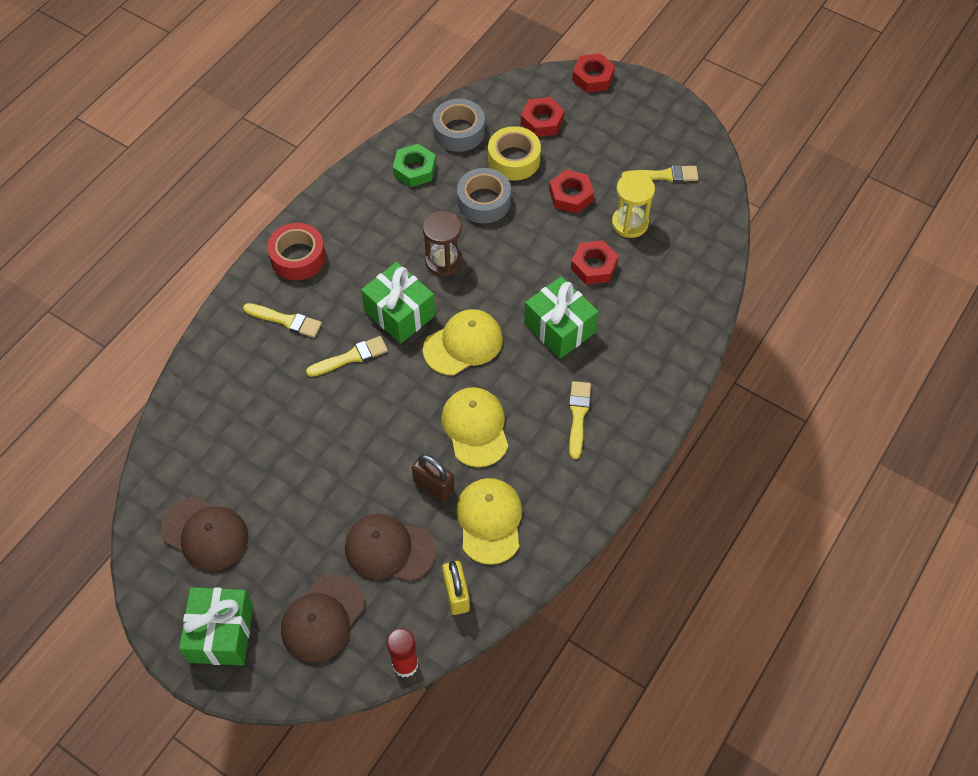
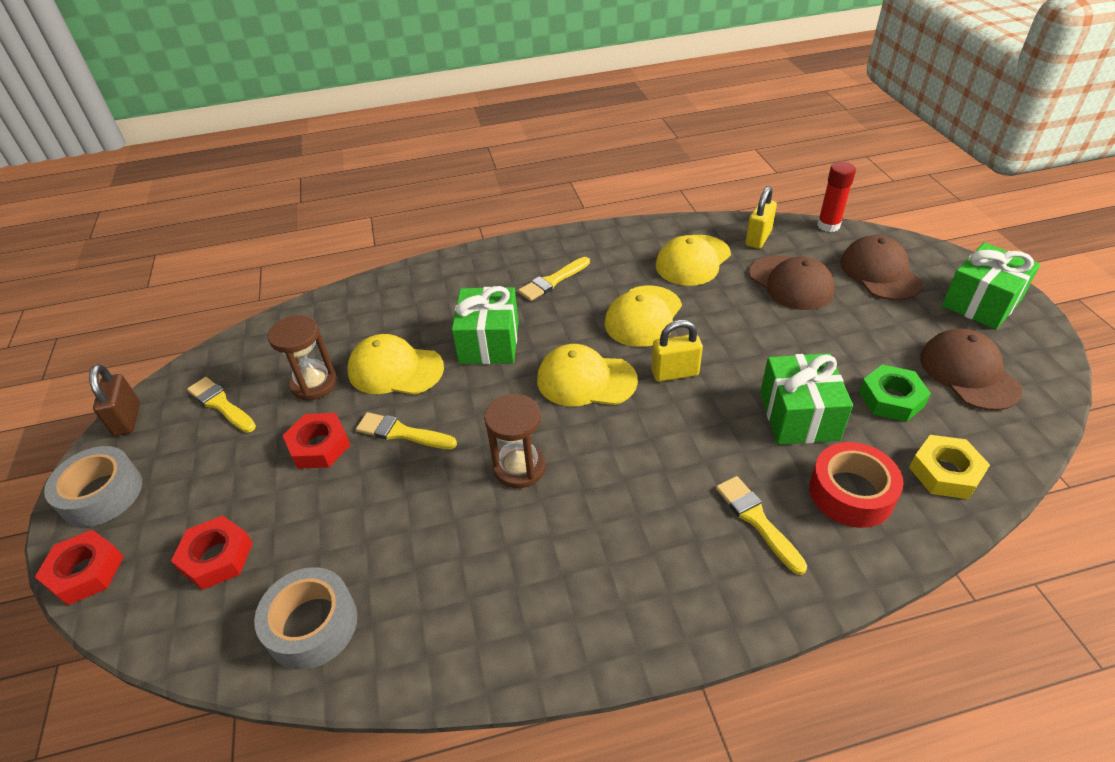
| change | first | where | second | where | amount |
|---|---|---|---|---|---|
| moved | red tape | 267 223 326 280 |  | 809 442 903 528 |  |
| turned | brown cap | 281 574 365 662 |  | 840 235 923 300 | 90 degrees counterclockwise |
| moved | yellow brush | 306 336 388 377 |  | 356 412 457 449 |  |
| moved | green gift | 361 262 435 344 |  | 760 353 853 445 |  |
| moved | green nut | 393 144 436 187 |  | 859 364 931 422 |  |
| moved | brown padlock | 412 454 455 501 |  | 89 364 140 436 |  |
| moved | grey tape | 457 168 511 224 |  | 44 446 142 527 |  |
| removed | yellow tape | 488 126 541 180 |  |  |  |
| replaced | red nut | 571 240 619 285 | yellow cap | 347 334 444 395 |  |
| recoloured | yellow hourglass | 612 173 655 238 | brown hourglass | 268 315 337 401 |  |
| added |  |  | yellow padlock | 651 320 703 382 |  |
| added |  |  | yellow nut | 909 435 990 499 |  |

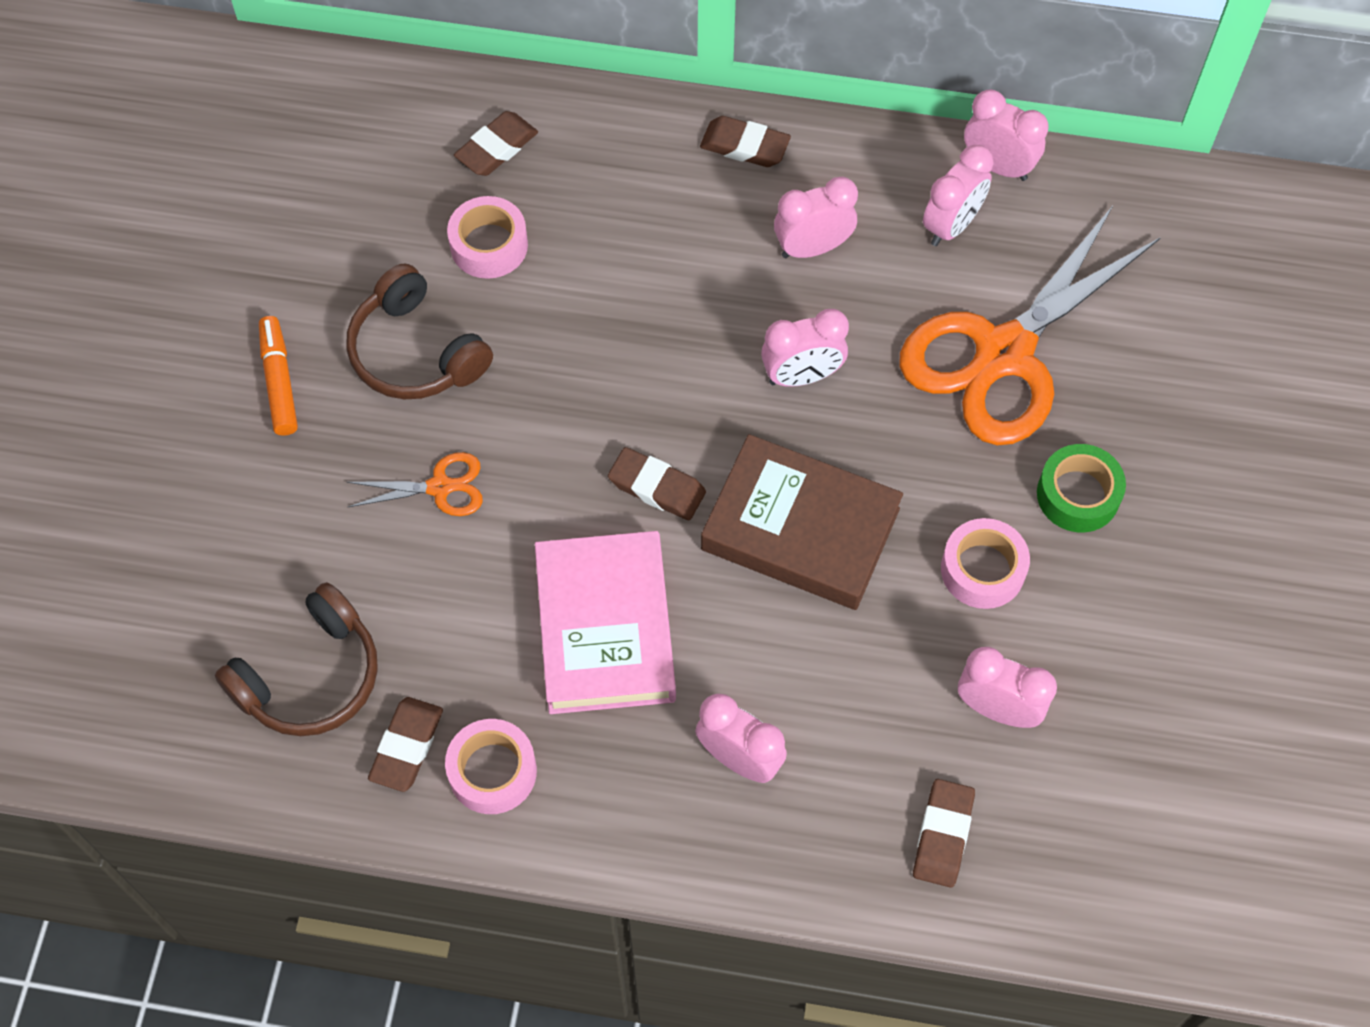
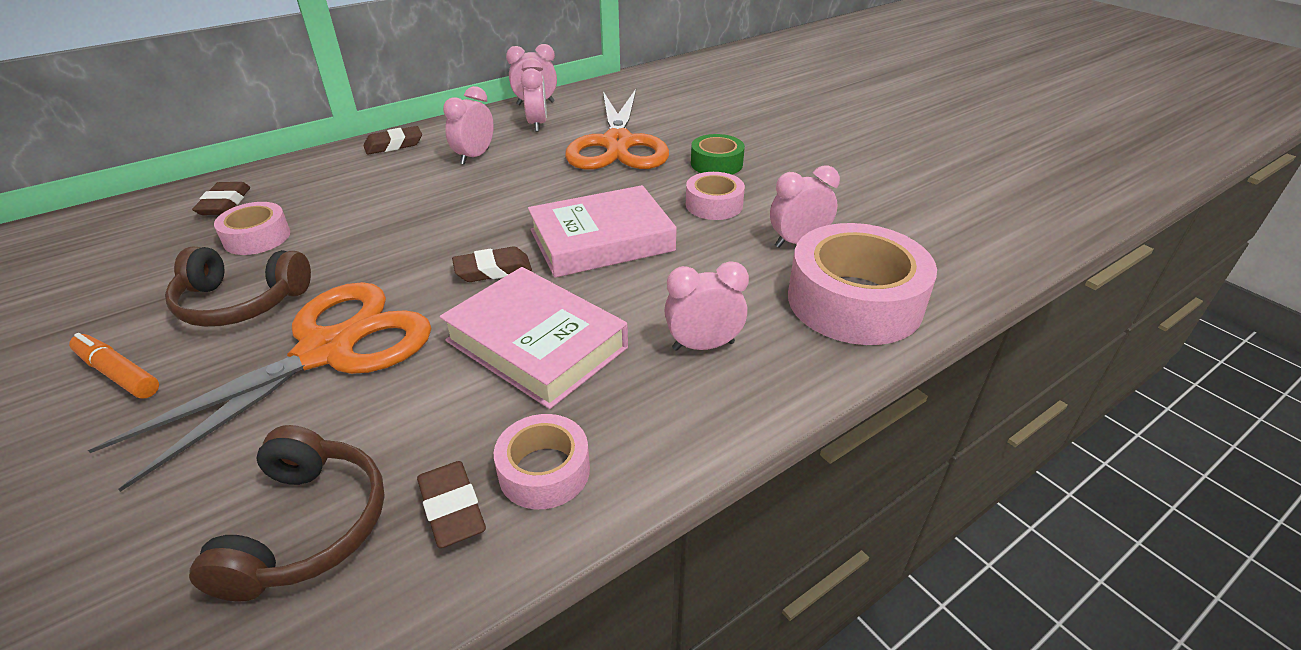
| change | first | where | second | where | amount |
|---|---|---|---|---|---|
| resized | orange scissors | 347 452 483 516 |  | 88 282 431 492 | x2.35 |
| recoloured | brown book | 701 434 903 610 | pink book | 528 185 677 278 |  |
| removed | pink clock | 761 309 849 387 |  |  |  |
| replaced | brown eraser | 913 779 975 887 | pink tape | 788 223 937 345 |  |

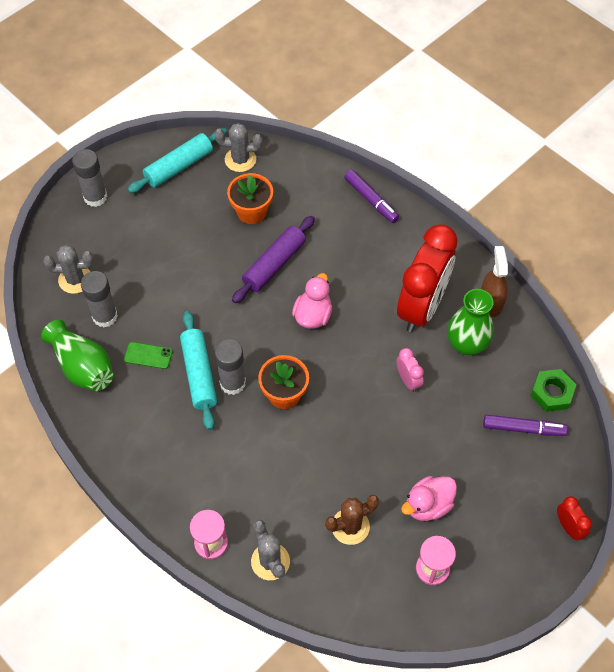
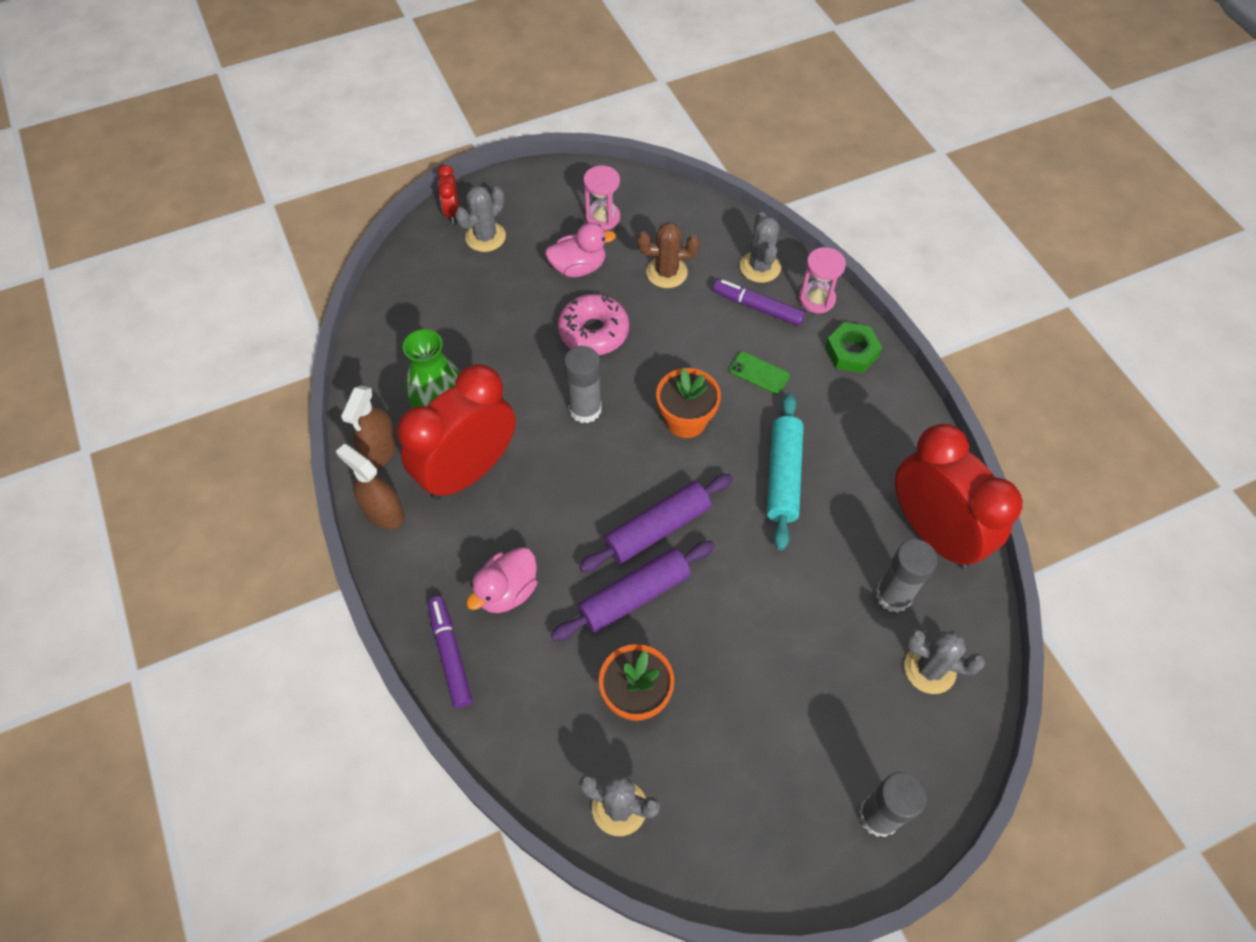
| change | first | where | second | where | amount |
|---|---|---|---|---|---|
| replaced | green vase | 41 319 113 391 | red clock | 895 424 1023 568 |  |
| moved | green phone | 124 342 173 369 |  | 729 352 790 394 |  |
| removed | turquoise rolling pin | 127 128 227 193 |  |  |  |
| moved | grey glue stick | 215 340 246 395 |  | 564 346 602 423 |  |
| moved | pink duck | 292 273 332 329 |  | 466 547 538 613 |  |
| removed | pink clock | 396 348 424 392 |  |  |  |
| moved | purple marker | 483 415 568 436 |  | 713 279 805 326 |  |
| moved | green nut | 531 369 576 412 |  | 825 322 882 373 |  |
| added |  |  | brown spray bottle | 336 444 405 529 |  |
| added |  |  | grey cactus | 455 186 506 252 |  |
| added |  |  | pink donut | 558 294 629 355 |  |
| added |  |  | purple rolling pin | 579 474 733 572 |  |

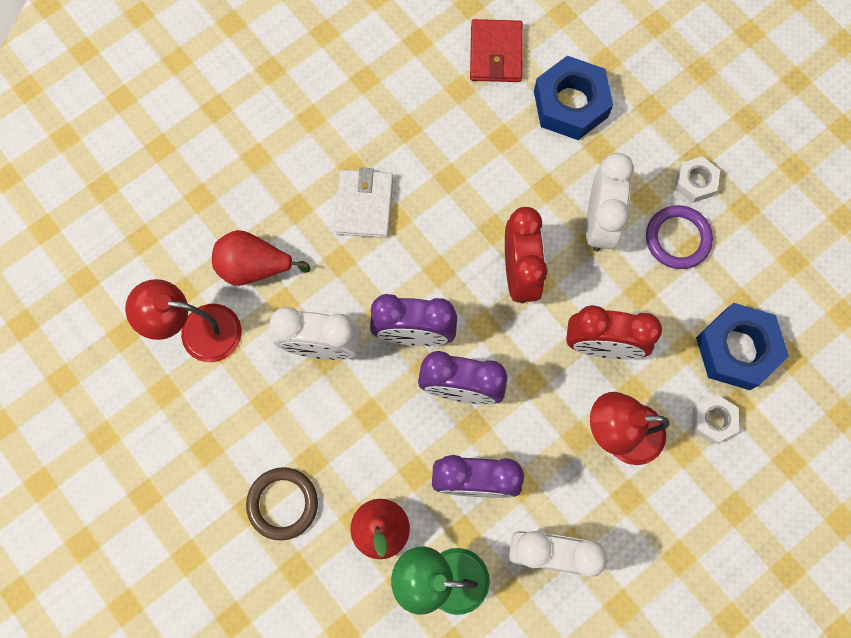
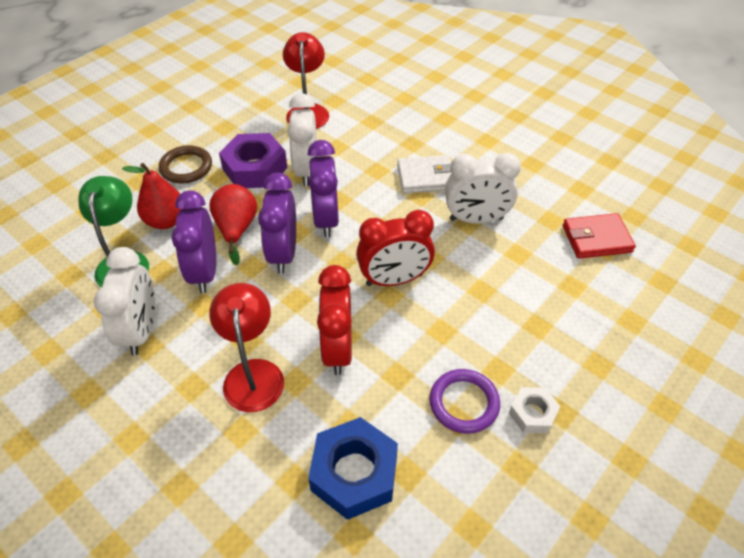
| change | first | where | second | where | amount |
|---|---|---|---|---|---|
| moved | red pear | 212 230 311 286 |  | 209 184 257 265 |  |
| removed | blue nut | 534 56 613 140 |  |  |  |
| moved | white clock | 586 153 634 252 |  | 445 153 521 224 |  |
| removed | white nut | 693 395 739 444 |  |  |  |
| added |  |  | purple nut | 219 133 288 188 |  |

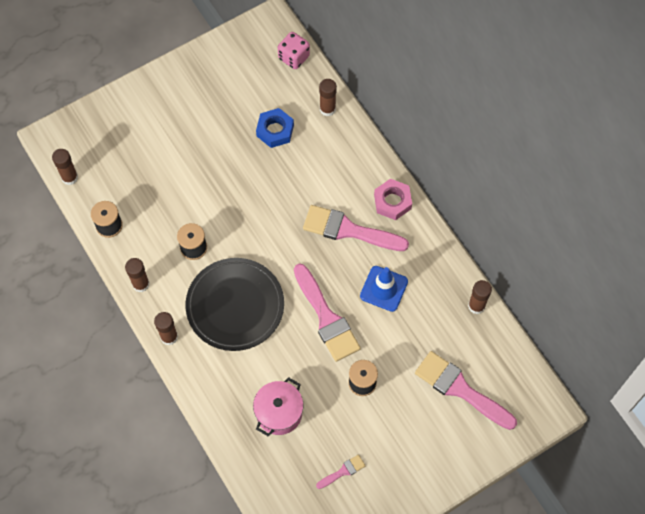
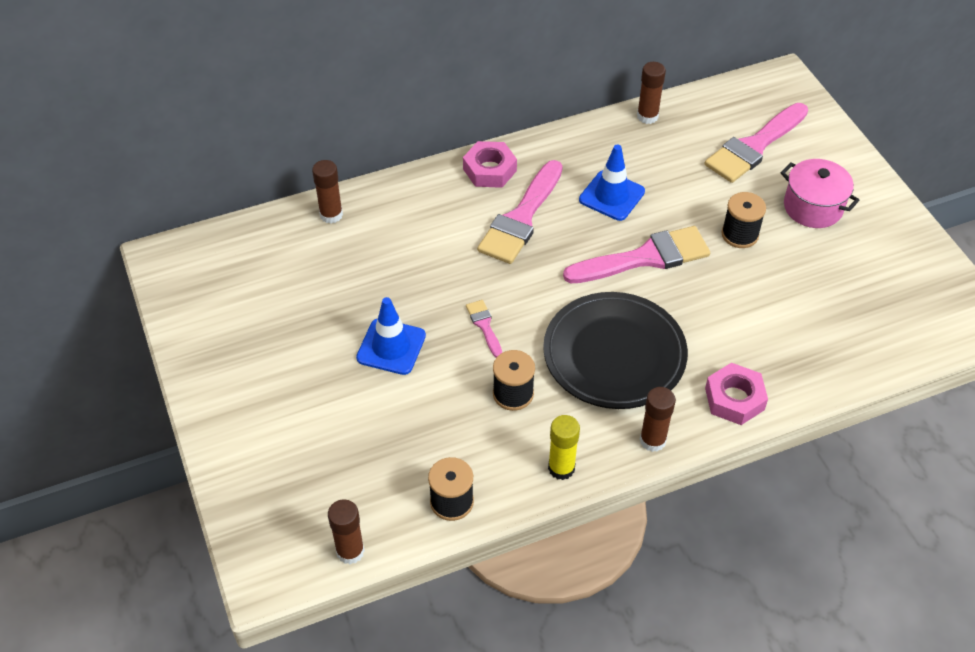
| change | first | where | second | where | amount |
|---|---|---|---|---|---|
| recoloured | brown glue stick | 125 258 150 292 | yellow glue stick | 548 415 580 480 |  |
| moved | pink pot | 253 377 304 436 |  | 781 159 860 228 |  |
| removed | blue nut | 256 108 294 148 |  |  |  |
| removed | pink dice | 278 32 310 69 |  |  |  |
| moved | pink brush | 316 455 365 489 |  | 466 300 502 358 |  |
| added |  |  | blue traffic cone | 356 297 426 375 |  |
| added |  |  | pink nut | 705 363 768 425 |  |

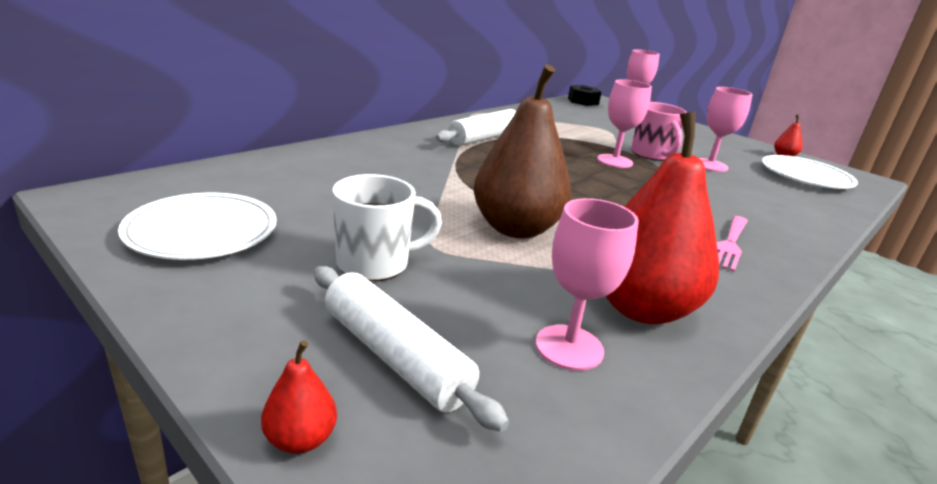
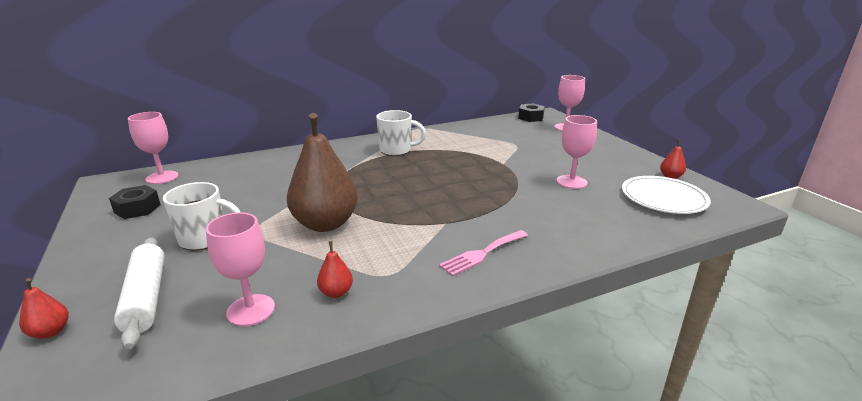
| change | first | where | second | where | amount |
|---|---|---|---|---|---|
| replaced | white plate | 118 193 277 260 | black nut | 109 185 161 219 |  |
| replaced | white rolling pin | 436 109 516 146 | white mug | 376 110 426 156 |  |
| moved | pink goblet | 597 79 652 168 |  | 128 112 178 184 |  |
| resized | red pear | 606 112 719 324 |  | 317 241 353 298 | x0.41 |
| removed | pink mug | 631 102 687 161 |  |  |  |

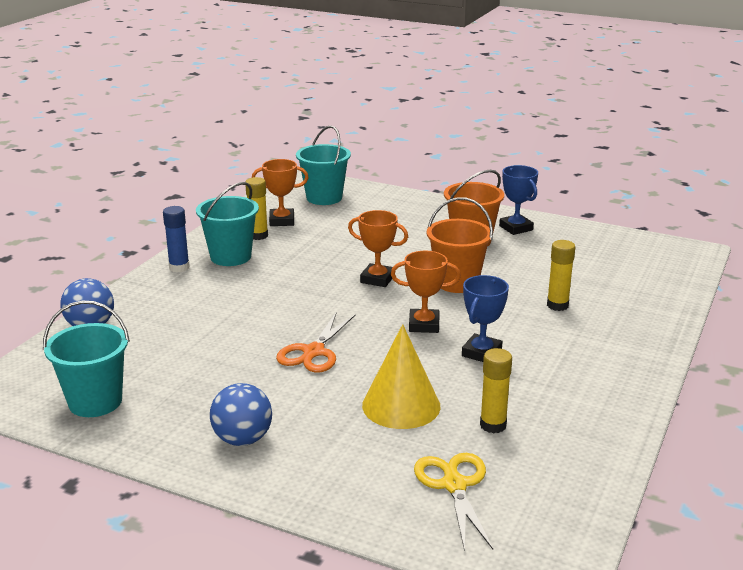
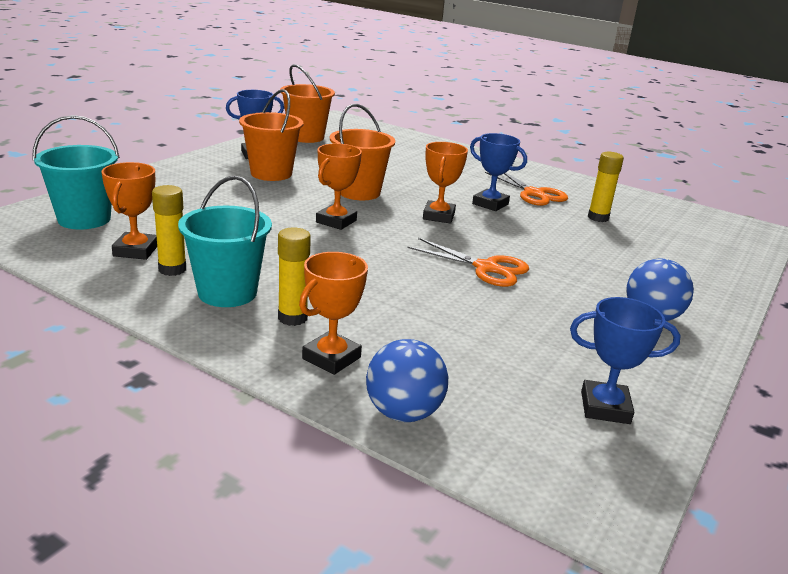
| change | first | where | second | where | amount |
|---|---|---|---|---|---|
| replaced | turquoise bucket | 43 300 130 417 | blue trophy | 570 297 681 424 |  |
| removed | blue glue stick | 163 206 190 273 |  |  |  |
| removed | yellow cone | 362 324 441 429 |  |  |  |
| removed | yellow scissors | 414 453 493 552 |  |  |  |
| moved | yellow glue stick | 547 240 575 311 |  | 278 228 311 326 |  |
| added |  |  | orange bucket | 280 64 335 143 |  |
| added |  |  | orange trophy | 299 252 368 375 |  |
| added |  |  | orange scissors | 485 172 568 206 |  |

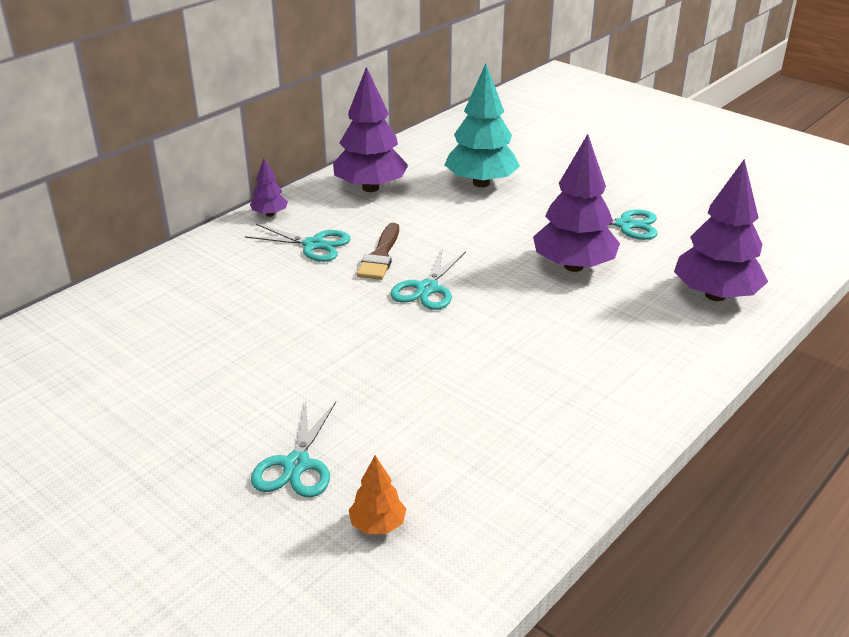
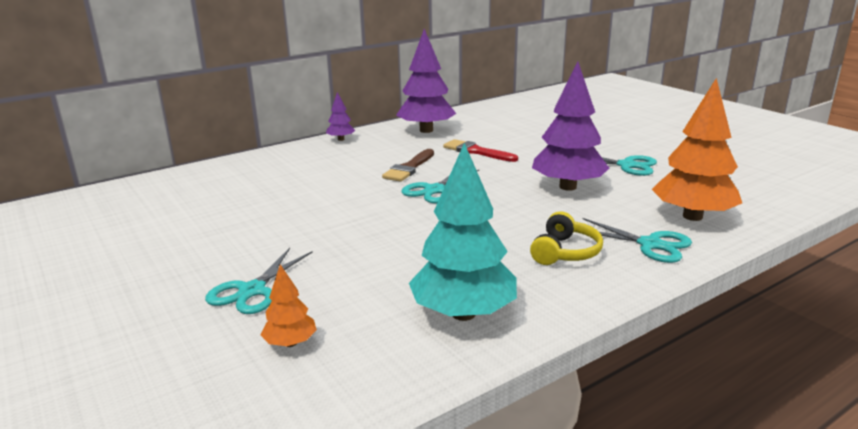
| change | first | where | second | where | amount |
|---|---|---|---|---|---|
| moved | turquoise scissors | 245 224 351 262 |  | 582 218 692 263 |  |
| moved | turquoise tree | 445 63 520 187 |  | 409 143 517 321 |  |
| recoloured | purple tree | 674 159 768 301 | orange tree | 652 78 742 221 |  |
| added |  |  | red brush | 443 139 518 162 |  |
| added |  |  | yellow headphones | 530 212 603 265 |  |

